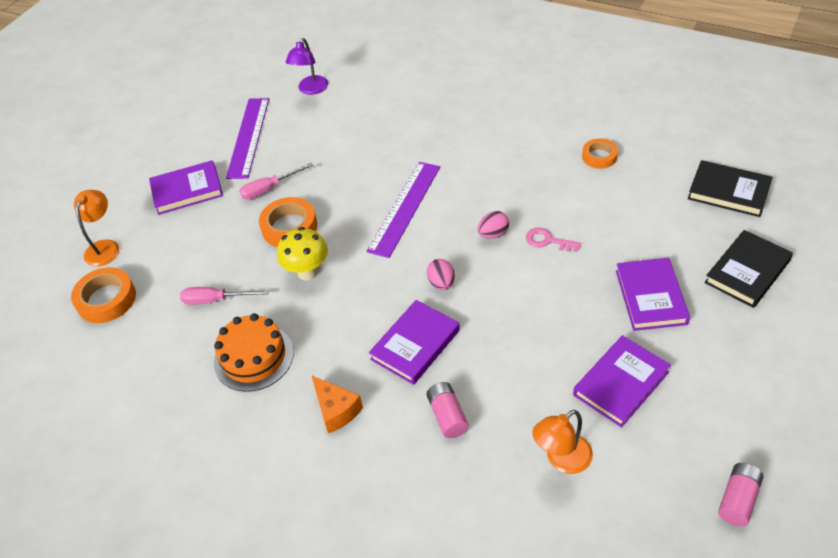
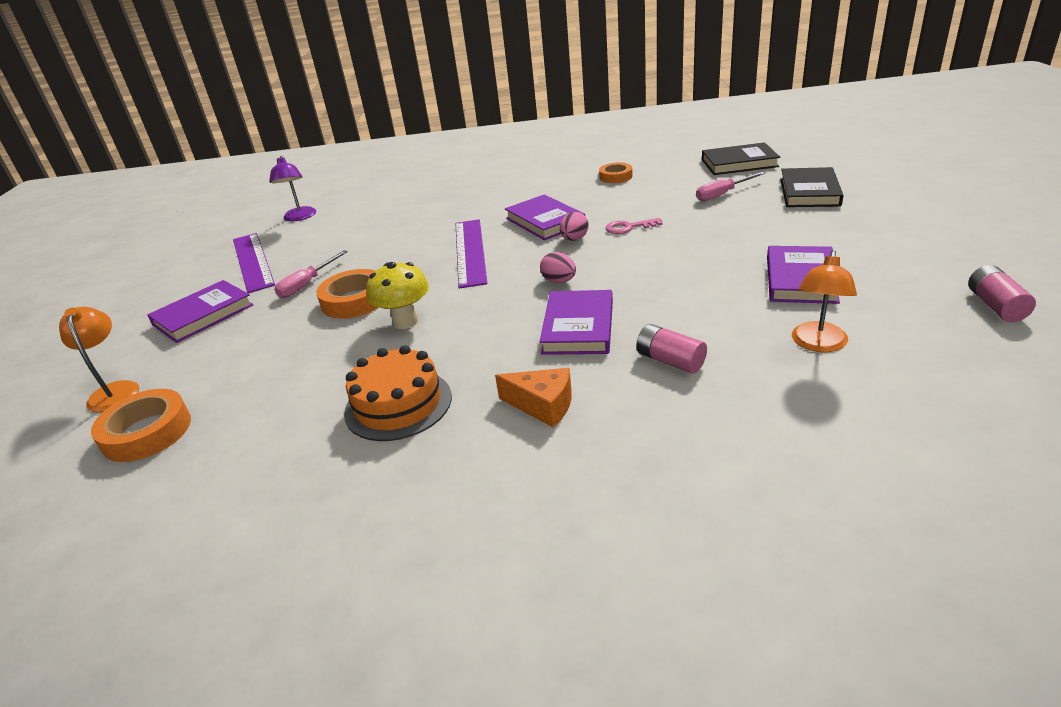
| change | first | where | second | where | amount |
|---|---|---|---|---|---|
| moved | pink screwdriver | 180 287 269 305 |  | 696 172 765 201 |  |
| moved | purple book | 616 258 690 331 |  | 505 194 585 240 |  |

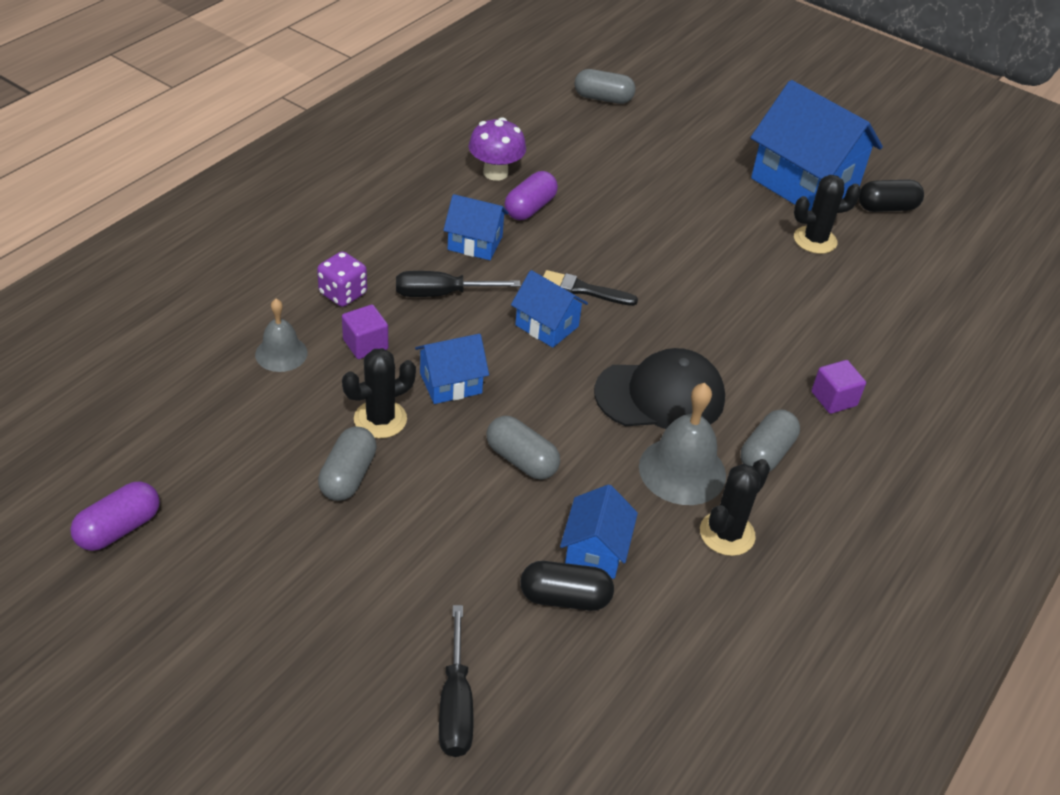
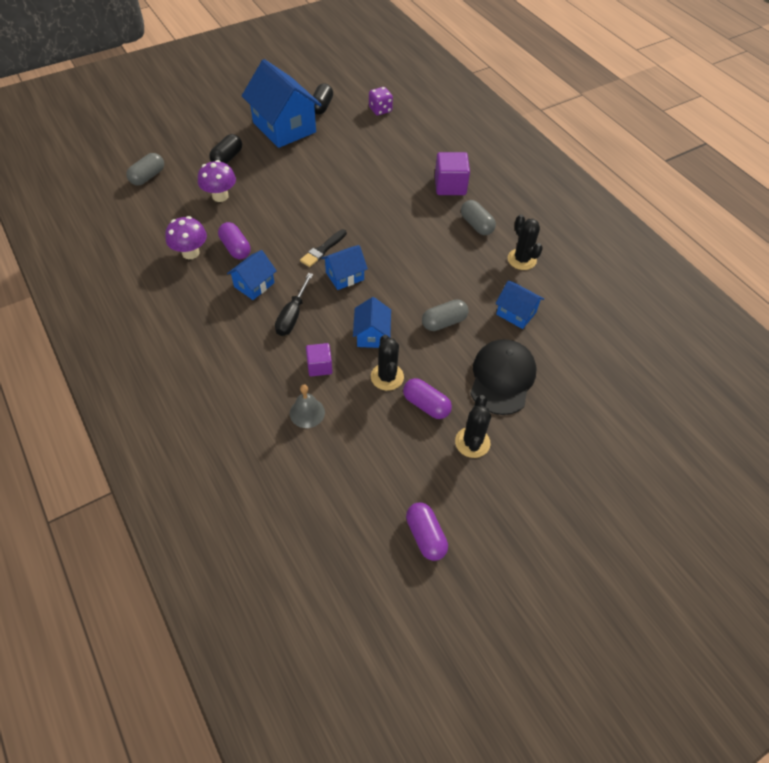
| change | first | where | second | where | amount |
|---|---|---|---|---|---|
| moved | purple dice | 317 251 367 307 |  | 369 87 393 115 |  |
| recoloured | grey capsule | 318 427 377 501 | purple capsule | 403 378 452 419 |  |
| removed | black screwdriver | 439 605 473 757 |  |  |  |
| moved | black capsule | 520 561 614 611 |  | 209 134 242 164 |  |
| moved | black cap | 594 348 725 429 |  | 470 339 536 415 |  |
| removed | grey bell | 639 383 726 505 |  |  |  |
| turned | blue house | 750 80 883 211 |  | 242 59 322 148 | 75 degrees clockwise |
| moved | black cactus | 794 175 861 254 |  | 455 395 491 458 |  |
| resized | purple cube | 811 360 866 414 |  | 435 152 470 195 | x1.59 |
| added |  |  | purple mushroom | 198 160 236 202 |  |

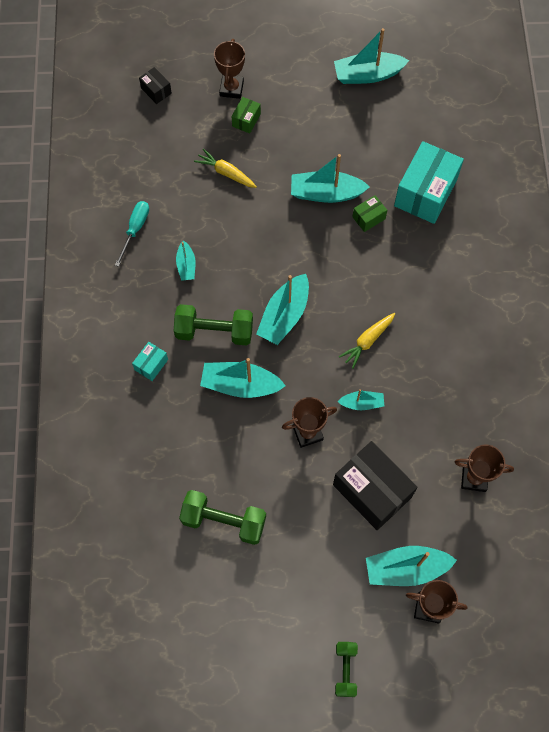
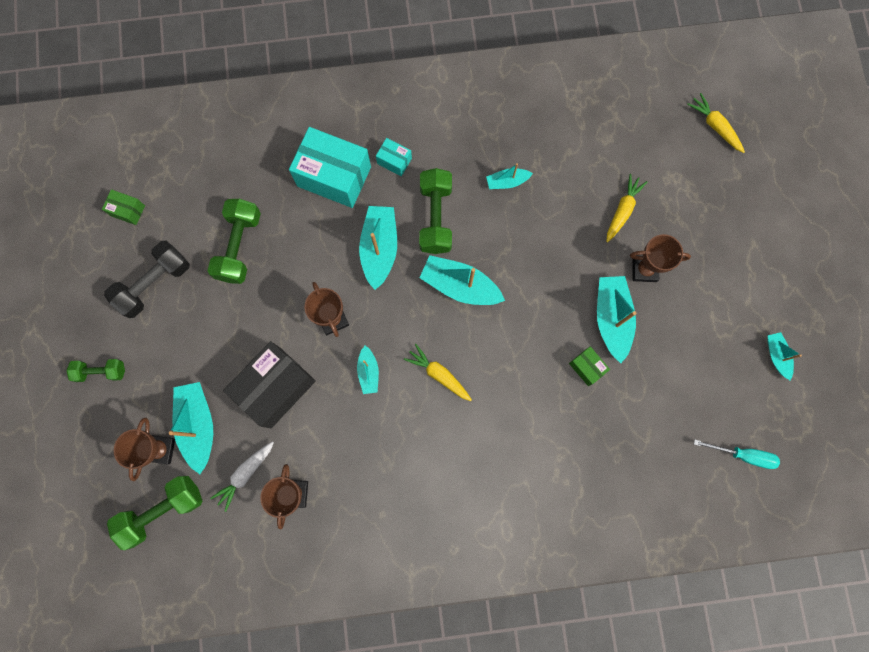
| change | first | where | second | where | amount |
|---|---|---|---|---|---|
| moved | turquoise screwdriver | 115 201 149 267 |  | 694 440 780 469 |  |
| replaced | black box | 139 67 172 104 | yellow carrot | 687 93 745 153 |  |
| moved | brown trophy | 214 39 245 99 |  | 630 234 691 282 |  |
| moved | green box | 231 97 261 134 |  | 102 189 145 225 |  |
| resized | turquoise boat | 334 28 409 84 |  | 767 332 802 380 | x0.55 |
| moved | turquoise box | 394 141 464 224 |  | 289 127 371 208 |  |
| added |  |  | black dumbbell | 104 241 190 318 |  |
| added |  |  | green dumbbell | 107 476 202 550 |  |
| added |  |  | white carrot | 210 441 274 512 |  |

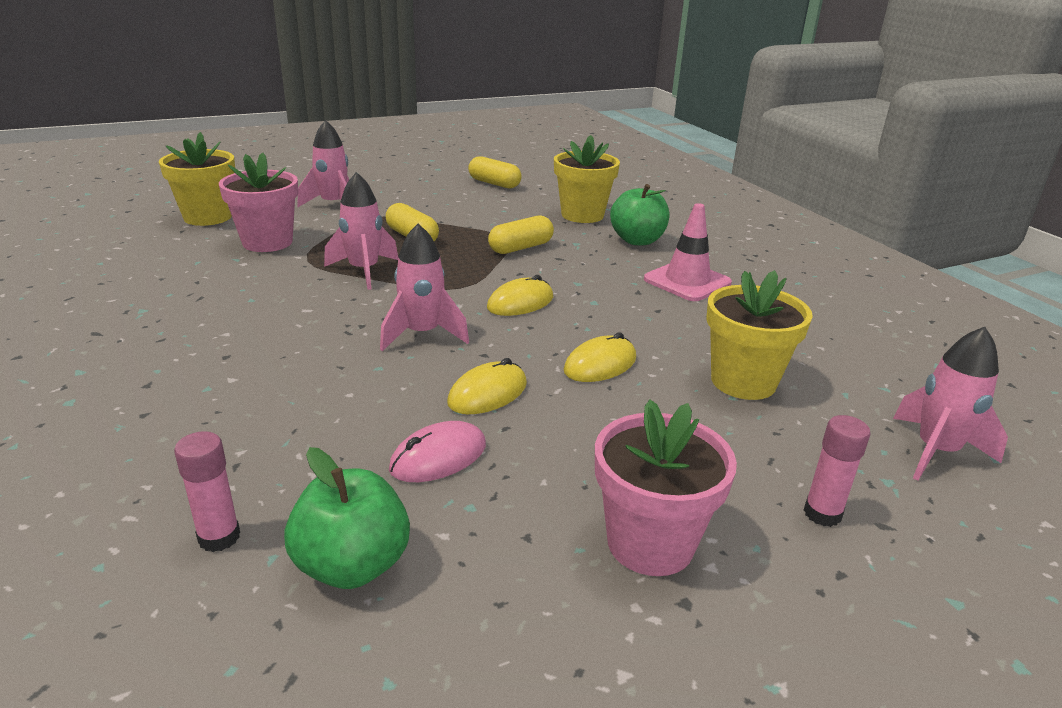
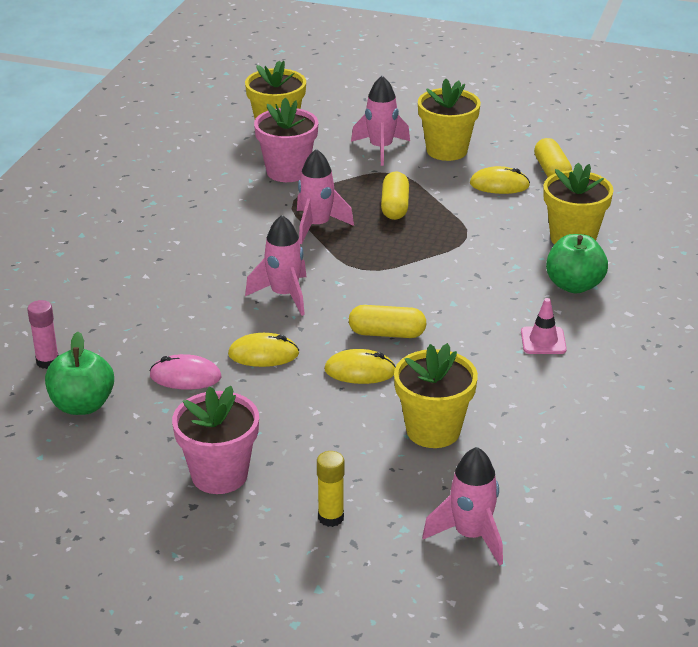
| change | first | where | second | where | amount |
|---|---|---|---|---|---|
| moved | yellow mouse | 487 275 553 316 |  | 470 166 530 194 |  |
| moved | yellow capsule | 488 216 554 254 |  | 349 305 426 338 |  |
| resized | pink traffic cone | 644 203 732 301 |  | 521 298 567 354 | x0.64 |
| recoloured | pink glue stick | 804 415 871 527 | yellow glue stick | 317 451 344 527 |  |
| added |  |  | yellow flower pot | 418 78 481 161 |  |

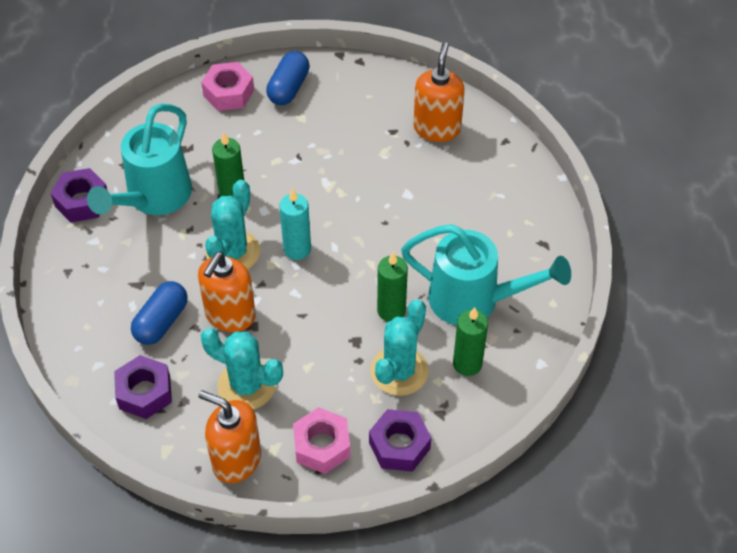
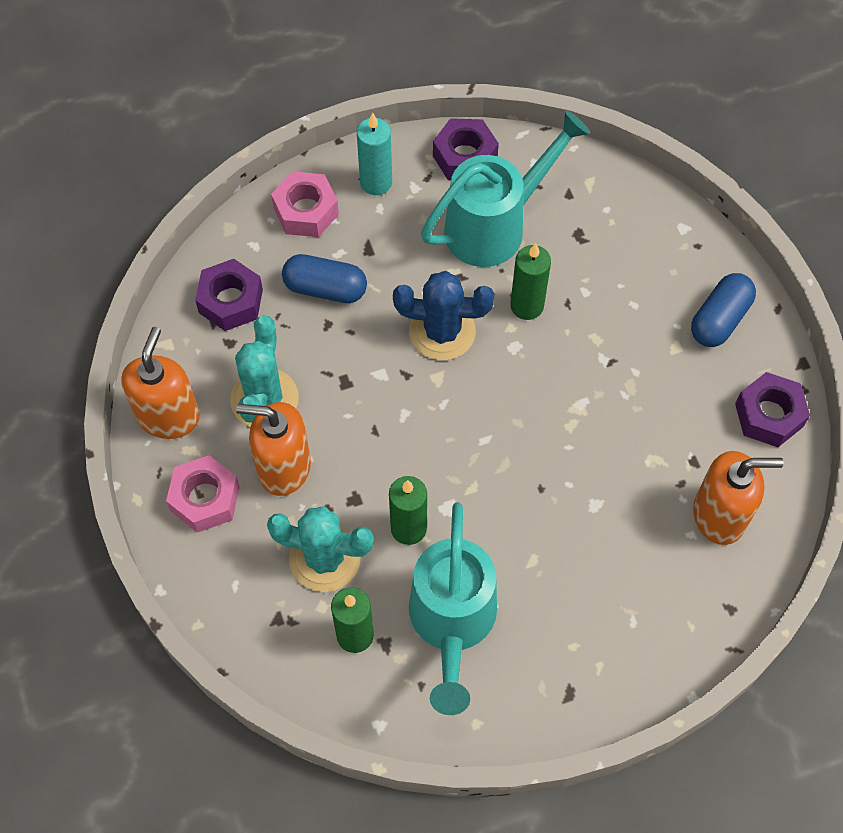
| change | first | where | second | where | amount |
|---|---|---|---|---|---|
| turned | turquoise watering can | 87 104 192 215 |  | 421 110 590 267 | 135 degrees clockwise |
| moved | orange soap dispenser | 198 252 256 332 |  | 236 402 311 496 |  |
| moved | pink nut | 201 62 254 111 |  | 271 171 339 237 |  |
| recoloured | turquoise cactus | 205 180 260 270 | blue cactus | 393 271 495 360 |  |
| turned | blue capsule | 266 51 310 105 |  | 691 273 756 347 | 60 degrees counterclockwise |
| moved | turquoise candle | 279 188 311 260 |  | 357 113 392 195 |  |
| moved | purple nut | 369 409 431 472 |  | 735 372 810 447 |  |

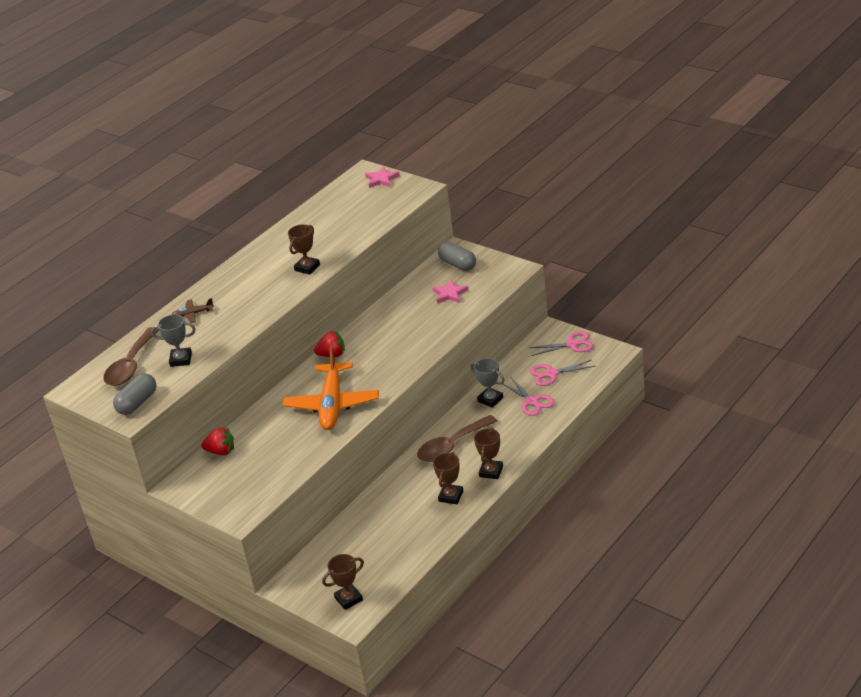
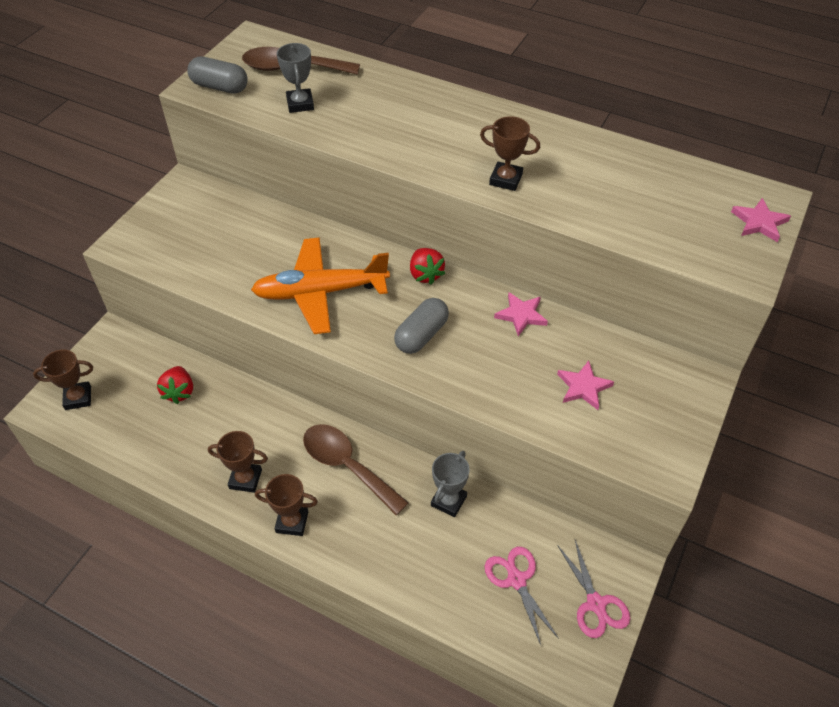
| change | first | where | second | where | amount |
|---|---|---|---|---|---|
| removed | brown plane | 172 298 214 323 |  |  |  |
| moved | red strawberry | 201 427 234 455 |  | 157 366 193 404 |  |
| turned | brown trophy | 322 554 364 610 |  | 33 349 93 410 | 60 degrees counterclockwise |
| moved | grey capsule | 438 242 476 271 |  | 394 298 449 354 |  |
| removed | pink scissors | 503 376 554 416 |  |  |  |
| added |  |  | pink star | 494 292 548 336 |  |

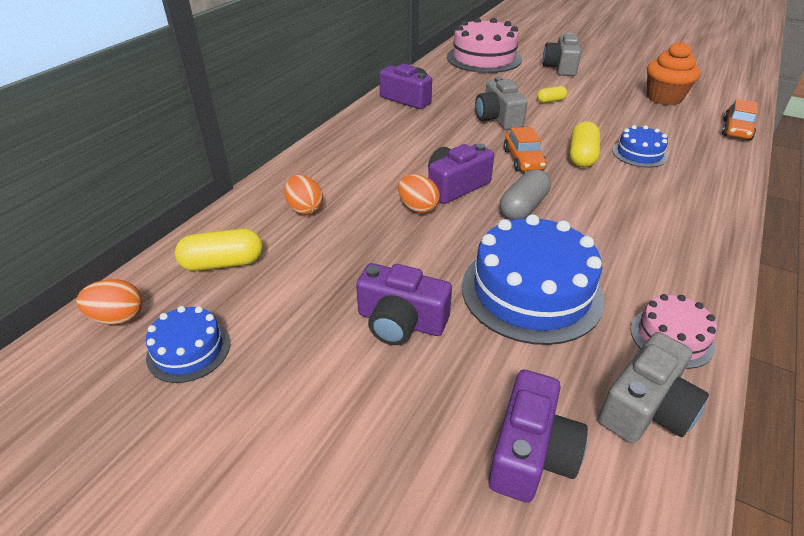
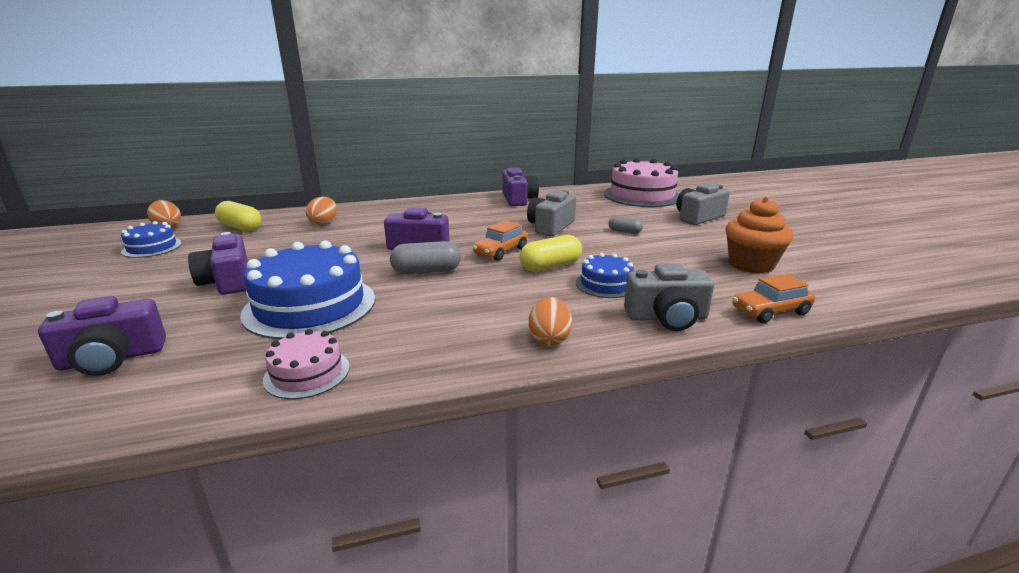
| change | first | where | second | where | amount |
|---|---|---|---|---|---|
| moved | orange egg | 398 174 440 213 |  | 529 297 572 346 |  |
| recoloured | yellow capsule | 537 86 567 103 | grey capsule | 608 216 643 234 |  |
| moved | grey camera | 598 332 709 443 |  | 624 263 714 331 |  |

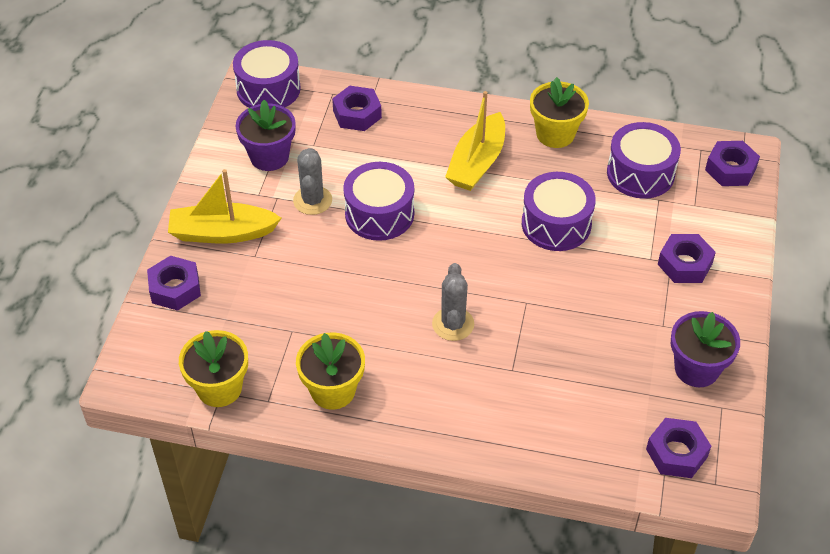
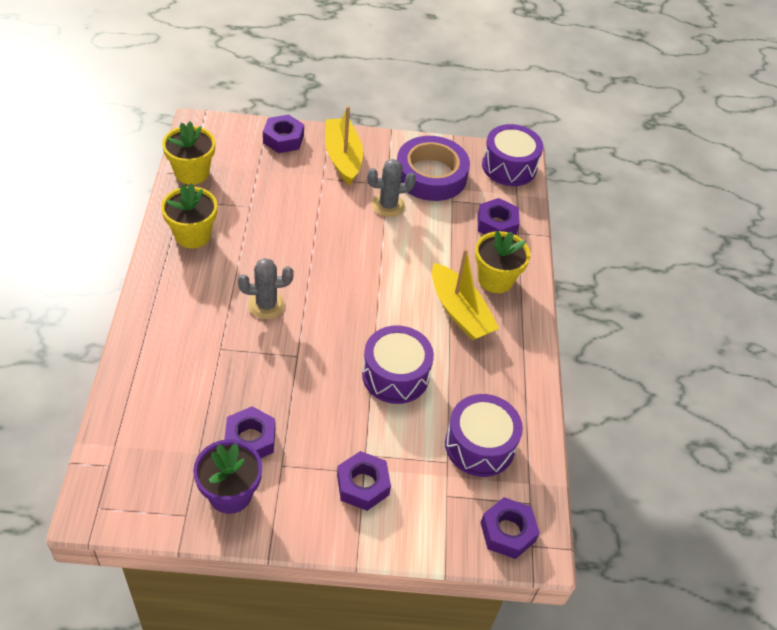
| change | first | where | second | where | amount |
|---|---|---|---|---|---|
| replaced | purple flower pot | 236 100 296 171 | purple tape | 397 136 470 201 |  |
| removed | purple drum | 343 162 414 241 |  |  |  |
| turned | yellow boat | 445 91 505 191 |  | 432 248 500 341 | 135 degrees counterclockwise |
| moved | yellow flower pot | 530 77 589 148 |  | 475 231 530 293 |  |
| moved | purple nut | 646 418 711 478 |  | 224 406 276 458 |  |

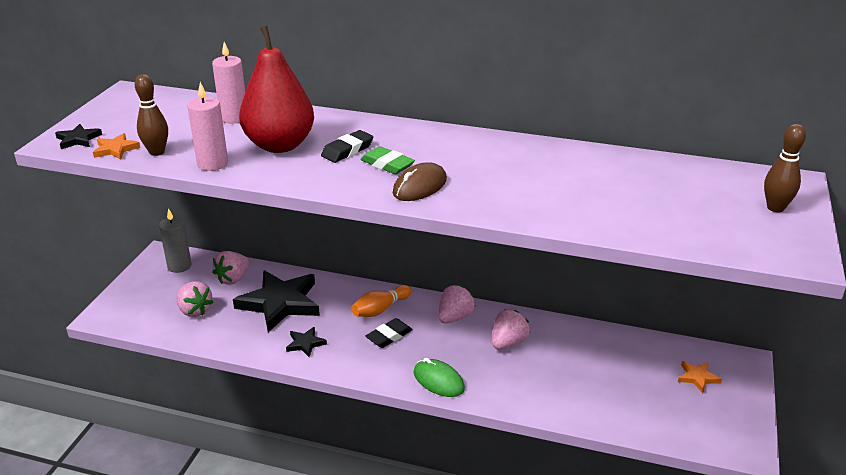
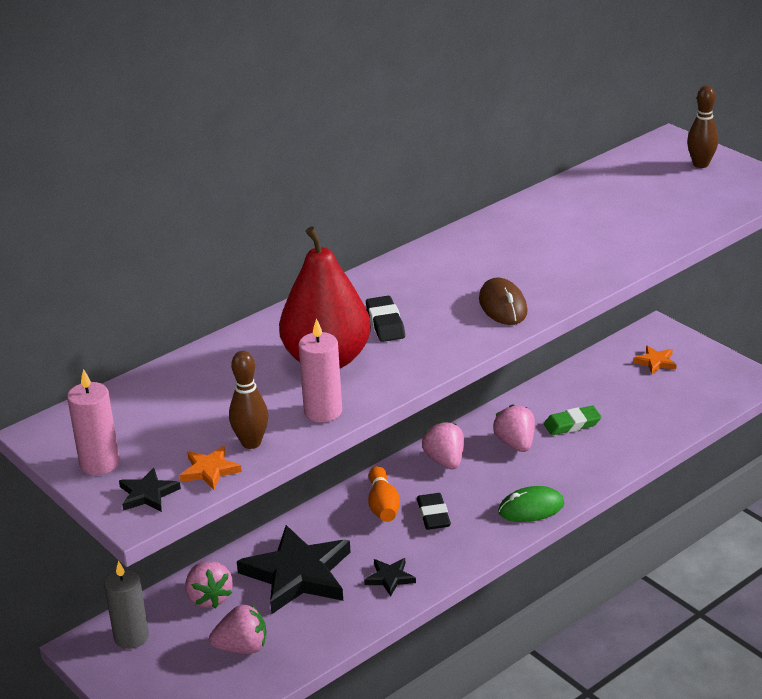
| change | first | where | second | where | amount |
|---|---|---|---|---|---|
| moved | pink candle | 212 42 245 123 |  | 67 369 120 475 |  |
| moved | green eraser | 360 146 415 174 |  | 544 406 601 436 |  |

